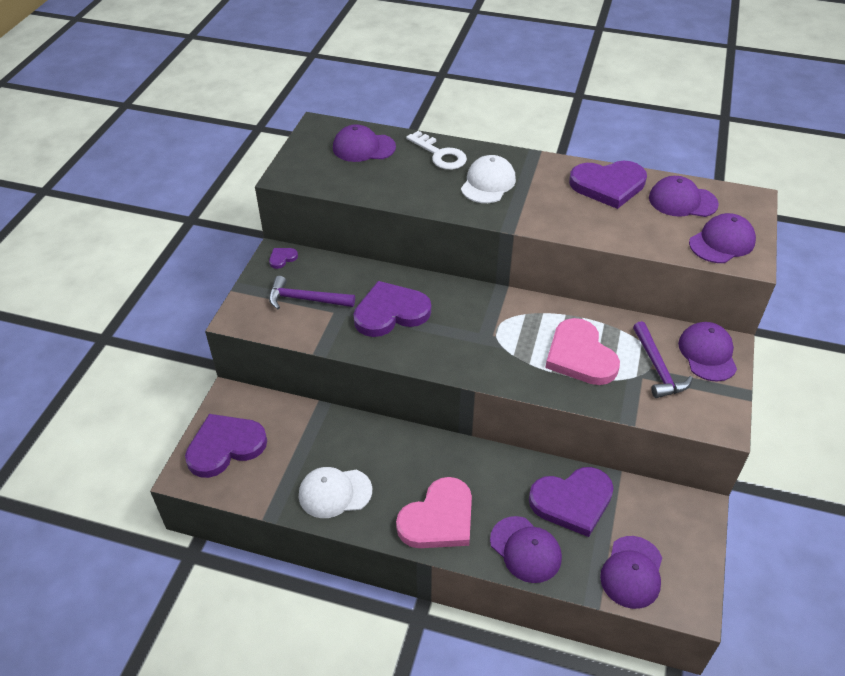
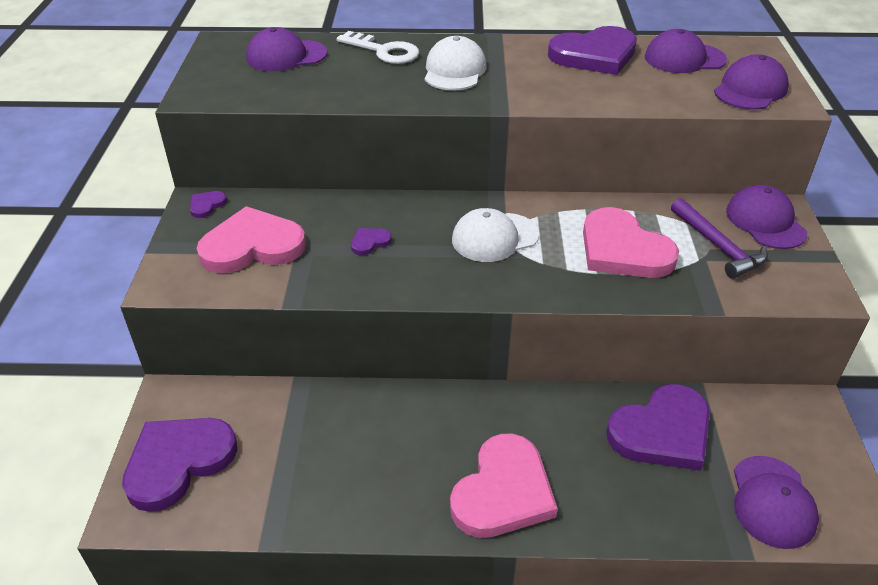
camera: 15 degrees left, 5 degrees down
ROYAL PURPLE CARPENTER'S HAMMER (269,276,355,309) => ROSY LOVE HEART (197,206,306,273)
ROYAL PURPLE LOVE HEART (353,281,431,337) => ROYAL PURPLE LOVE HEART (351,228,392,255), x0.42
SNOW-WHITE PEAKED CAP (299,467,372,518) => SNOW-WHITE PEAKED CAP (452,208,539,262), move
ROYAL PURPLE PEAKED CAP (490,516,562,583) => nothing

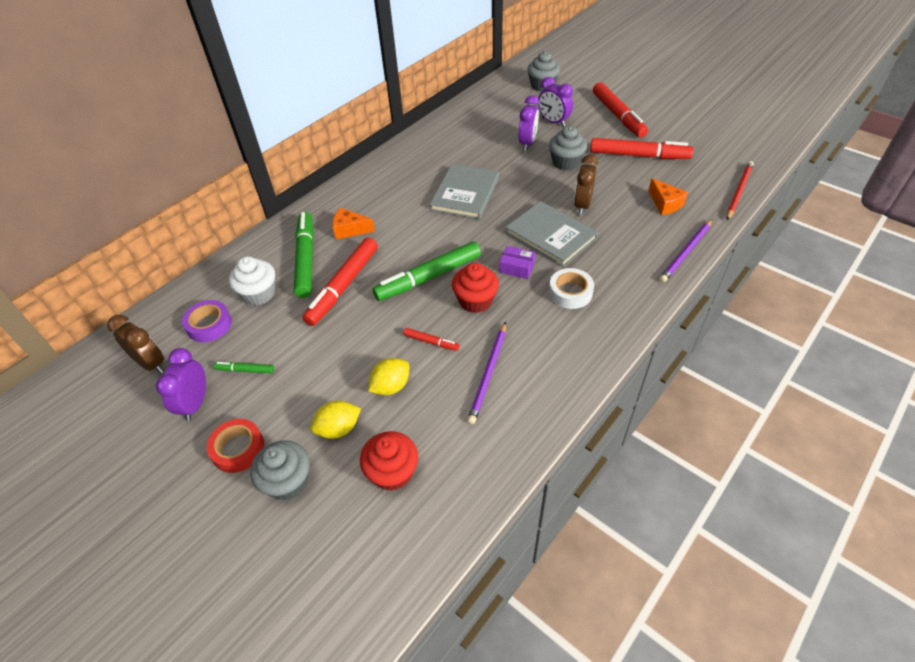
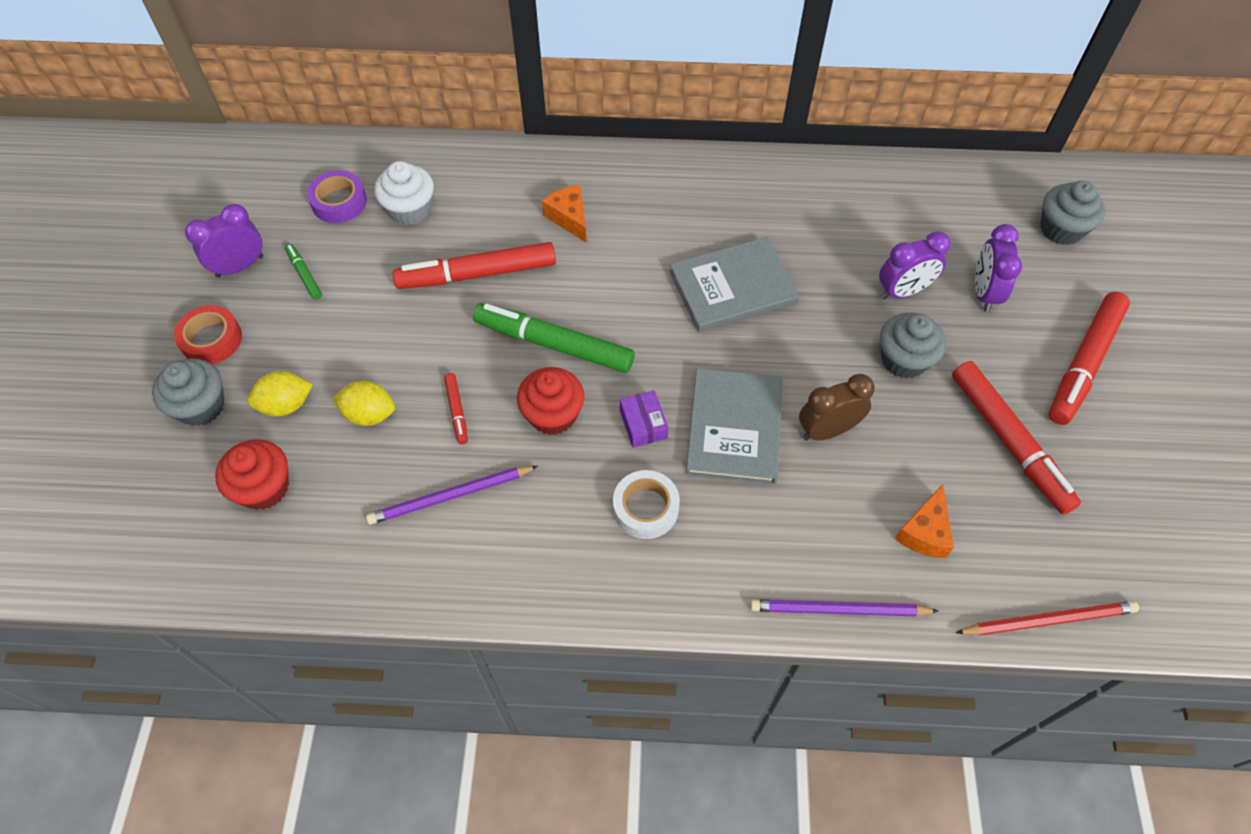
camera: 50 degrees right, 10 degrees up
GREEN FELT PEN (294,212,314,298) => nothing
DARK BROWN BEDSIDE CLOCK (107,315,164,373) => nothing
GOLDEN LEMON (310,401,361,439) => GOLDEN LEMON (247,371,313,416), 45 degrees counterclockwise

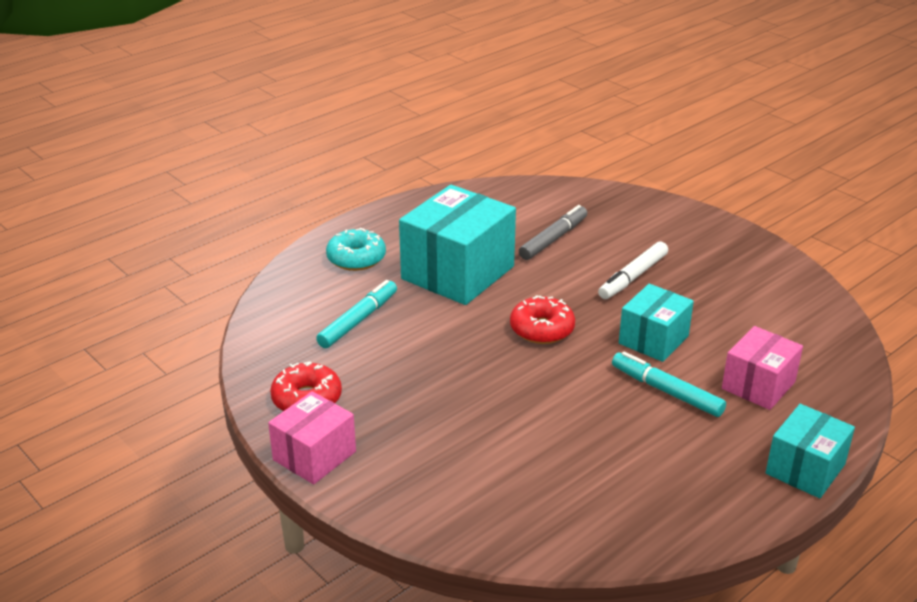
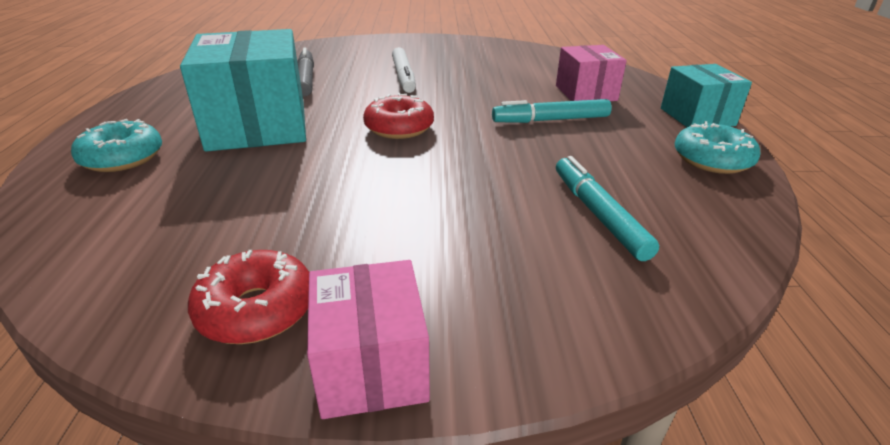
camera: 50 degrees left, 0 degrees up
TEAL FELT PEN (316,280,397,348) => TEAL FELT PEN (556,156,659,261), move
TEAL PACKAGE (619,284,694,362) => nothing
nothing => TEAL DOUGHNUT (675,121,761,174)

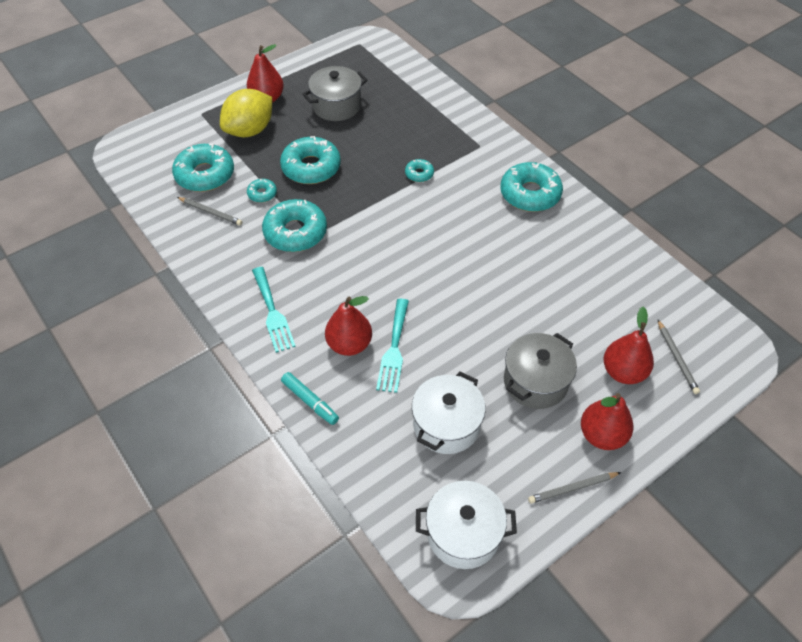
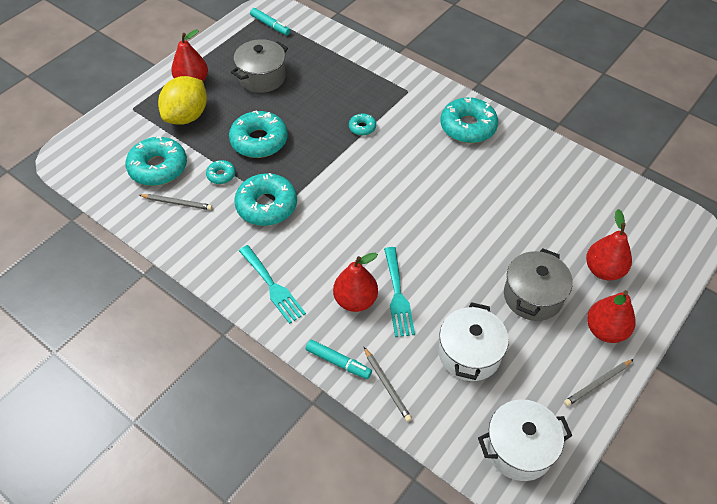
camera: 15 degrees left, 0 degrees up
GREY LEAD PENCIL (658,320,700,394) => GREY LEAD PENCIL (364,347,412,422), move
nothing => TEAL FELT PEN (250,8,291,35)

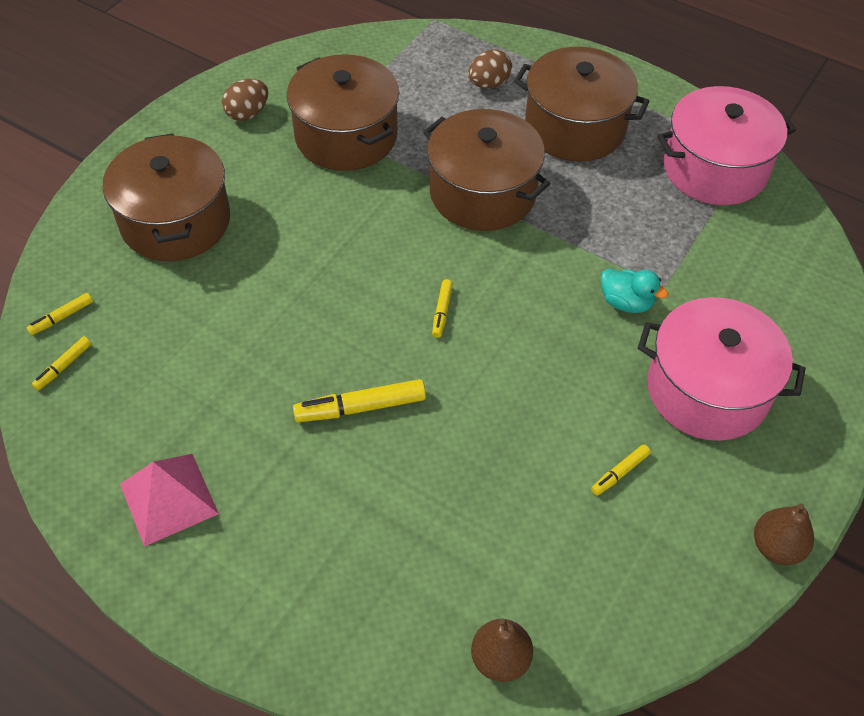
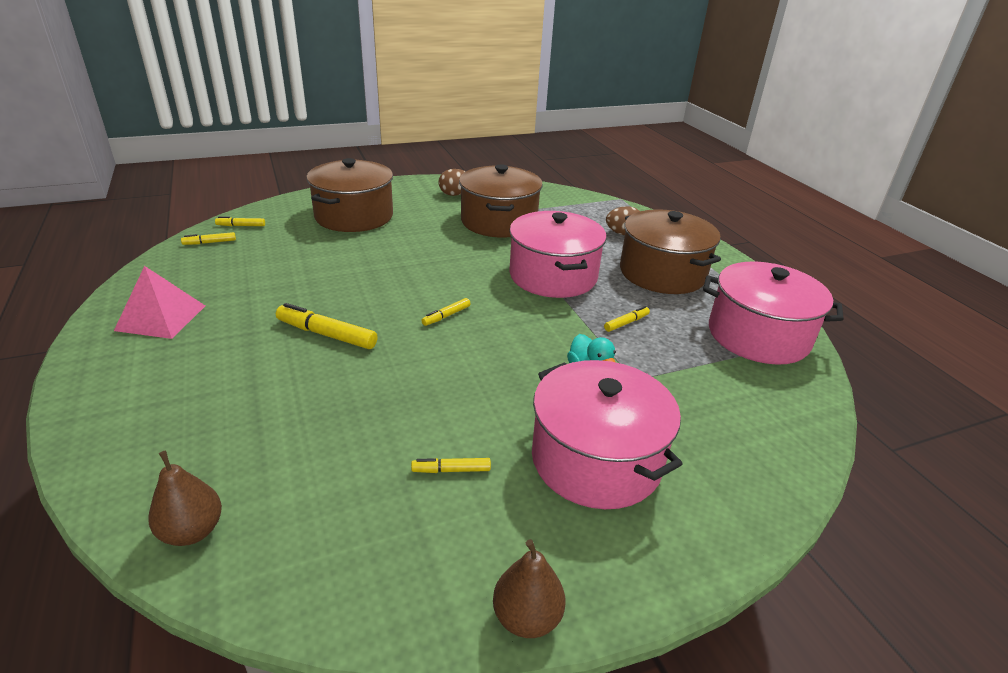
camera: 35 degrees right, 20 degrees down
DARK BROWN STOCKPOT (423,109,550,231) => ROSY STOCKPOT (509,211,607,298)
nothing => GOLDEN FELT PEN (604,306,650,332)

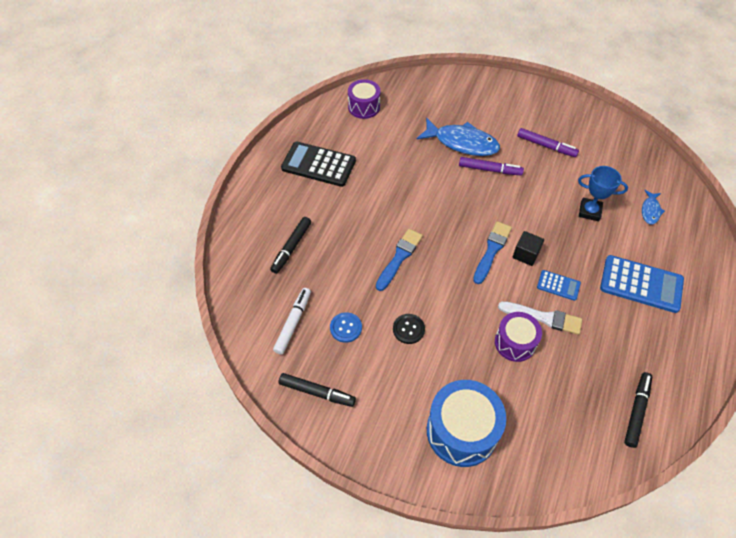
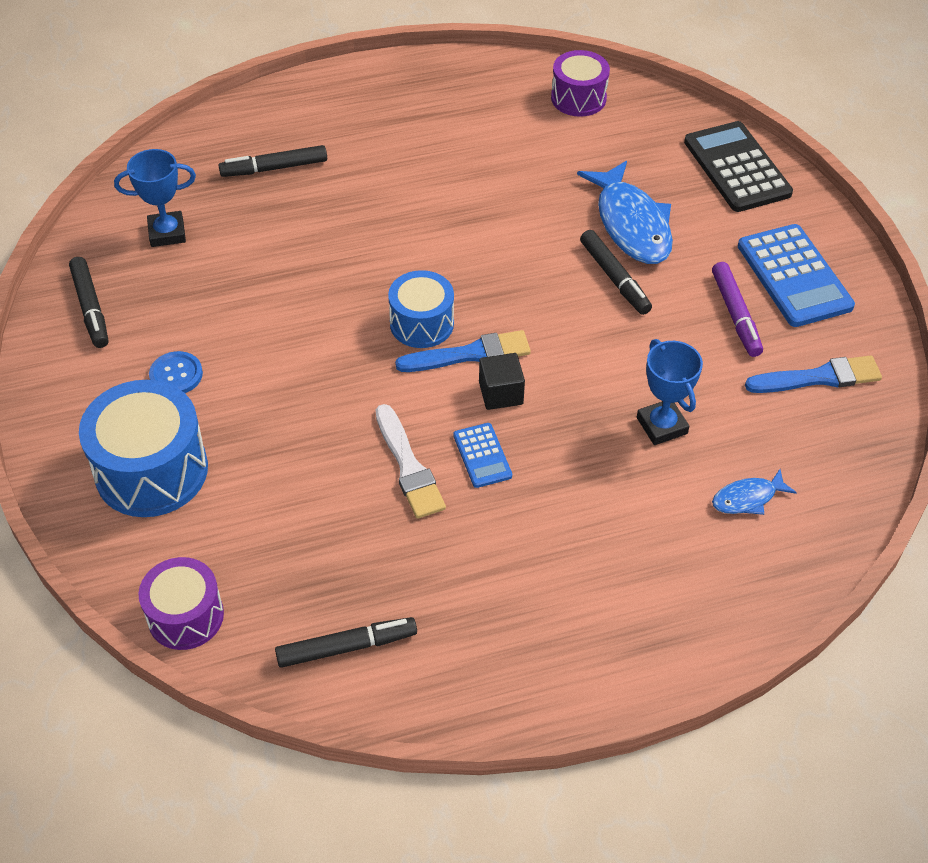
camera: 50 degrees right, 5 degrees down
BLACK ADDING MACHINE (281,141,356,187) => BLACK ADDING MACHINE (684,121,793,212), move
ROYAL PURPLE FELT PEN (459,157,524,175) => BLACK FELT PEN (580,230,652,315)
ROYAL BLUE PAINTBRUSH (376,229,423,291) => ROYAL BLUE PAINTBRUSH (745,355,882,393), move
ROYAL BLUE ADDING MACHINE (600,255,684,313) => ROYAL BLUE ADDING MACHINE (738,224,855,327), move
SNOW-WHITE FELT PEN (273,288,311,355) => ROYAL BLUE AWARD CUP (114,149,196,247)
ROYAL BLUE BUTTON (330,312,362,343) => ROYAL BLUE BUTTON (149,351,203,393), move
ROYAL PURPLE SNARE DRUM (495,312,542,362) => ROYAL PURPLE SNARE DRUM (139,557,224,650), move
BLACK BUTTON (393,314,425,344) => nothing
nothing => ROYAL BLUE SNARE DRUM (388,270,454,348)

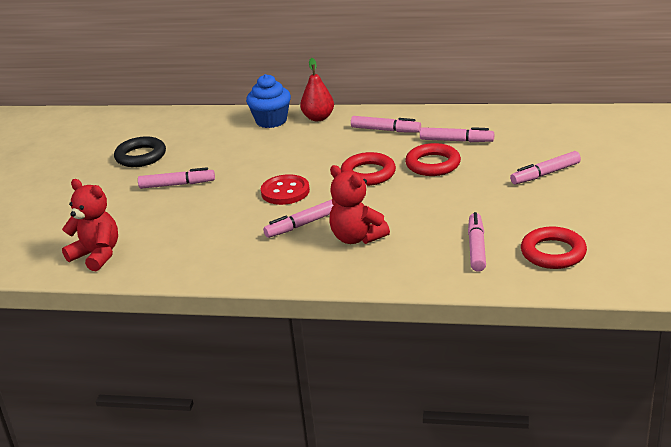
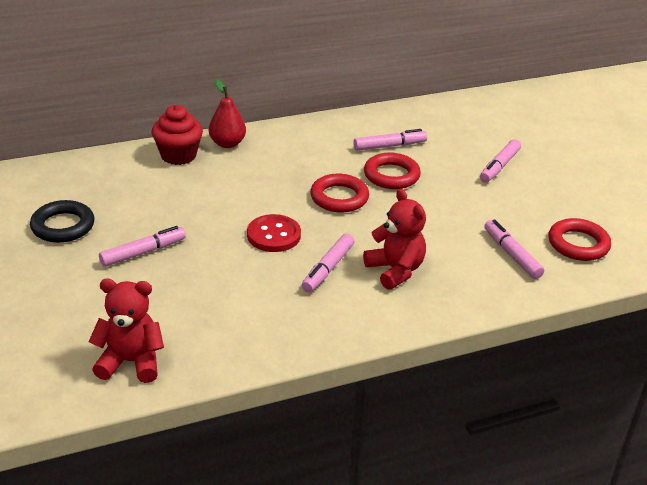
camera: 35 degrees left, 5 degrees up
ROYAL BLUE CUPCAKE (246,74,291,128) => SCARLET CUPCAKE (152,105,203,165)
ROSY FELT PEN (351,116,421,133) => nothing
SCARLET STUFFED BEAR (330,165,390,244) => SCARLET STUFFED BEAR (363,189,426,290), 135 degrees counterclockwise

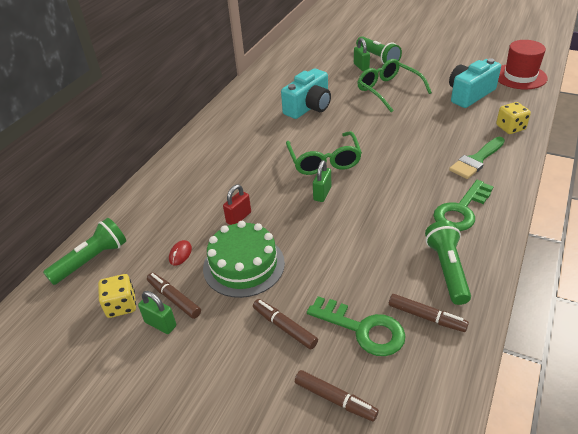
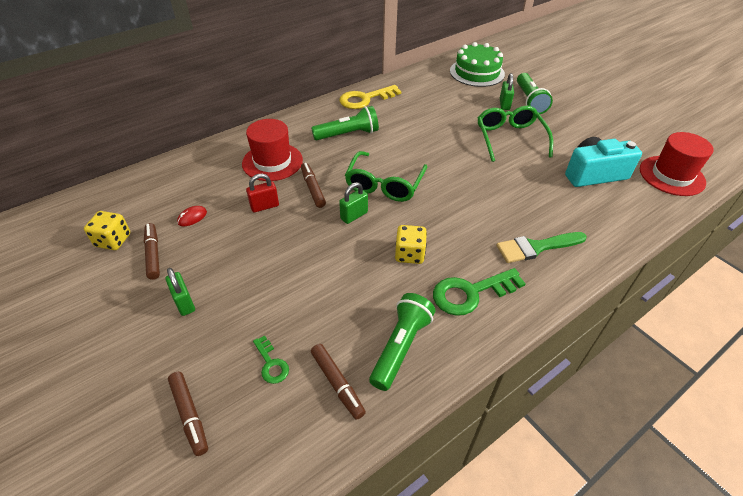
camera: 25 degrees right, 5 degrees up
TEAL PHOTO CAMERA (281,68,331,119) => nothing
GOLDEN DICE (496,102,531,134) => GOLDEN DICE (395,225,427,264), move
GREEN FLASHLIGHT (43,218,126,285) => GREEN FLASHLIGHT (311,106,379,140), move
GREEN GATEAU (203,221,285,298) => GREEN GATEAU (450,42,505,87), move
GREEN LOCK (138,291,176,334) => GREEN LOCK (165,268,195,316), move
GREEN LATCHKEY (307,296,406,356) => GREEN LATCHKEY (253,335,289,384), x0.53
DARK BROWN FELT PEN (253,299,318,349) => DARK BROWN FELT PEN (301,163,326,208), move
nothing => GOLDEN LATCHKEY (340,85,401,109)
nothing => SCARLET TOP HAT (242,119,303,181)

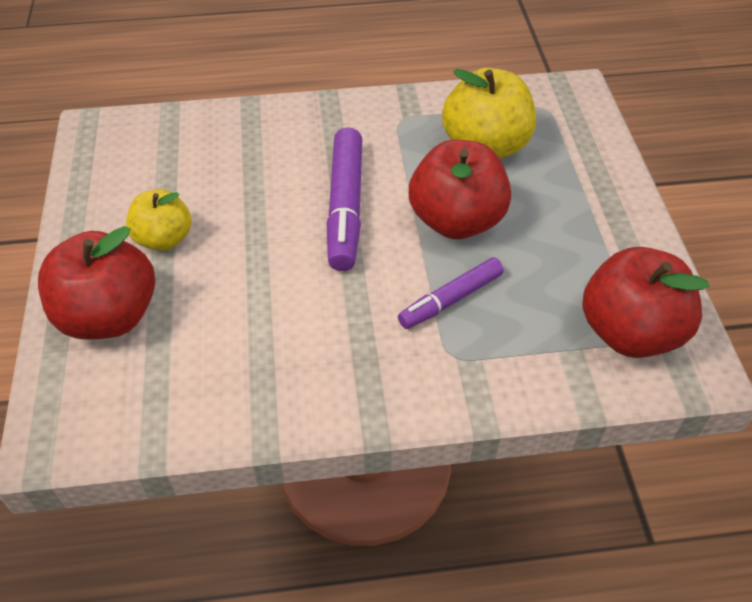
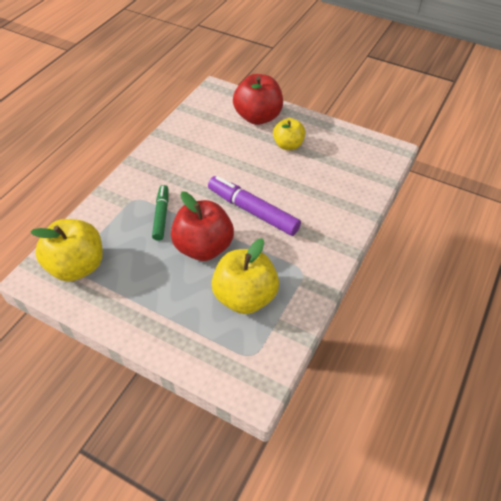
camera: 125 degrees right, 0 degrees up
SCARLET APPLE (582,247,709,358) => GOLDEN APPLE (31,219,103,282)
ROYAL PURPLE FELT PEN (398,257,504,329) => GREEN FELT PEN (152,185,169,241)

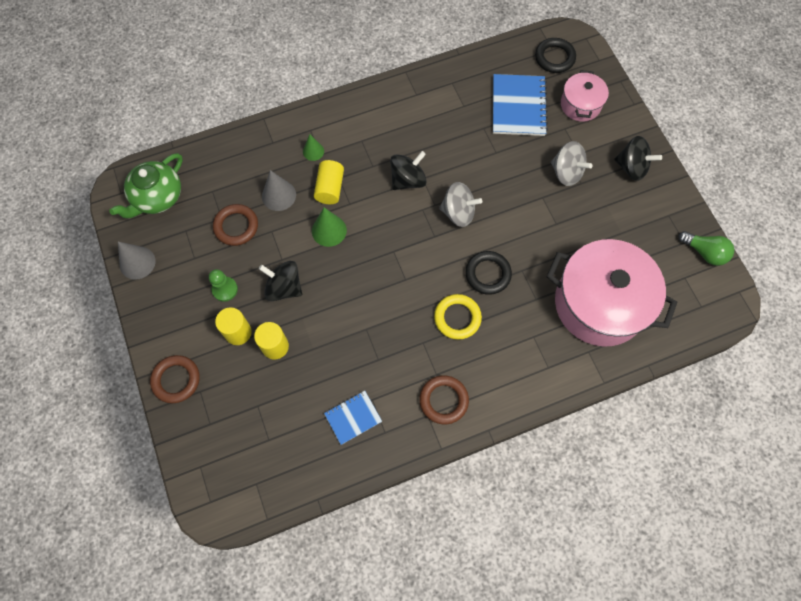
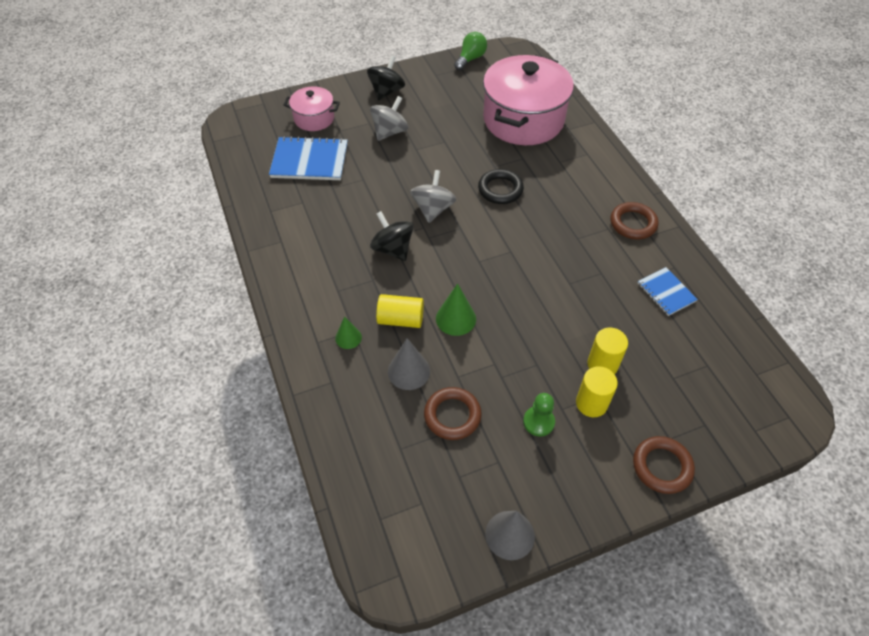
camera: 90 degrees left, 15 degrees down
BLACK HOOP (535,38,576,73) => nothing
GREEN TEAPOT (109,153,183,218) => nothing
BLACK TOY TOP (259,261,302,301) => nothing
GOLDEN HOOP (434,294,482,340) => nothing

